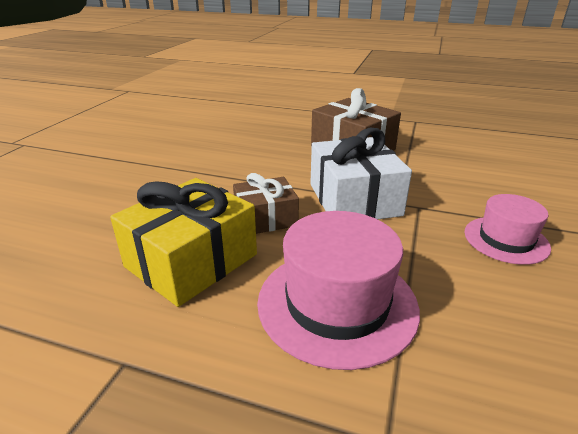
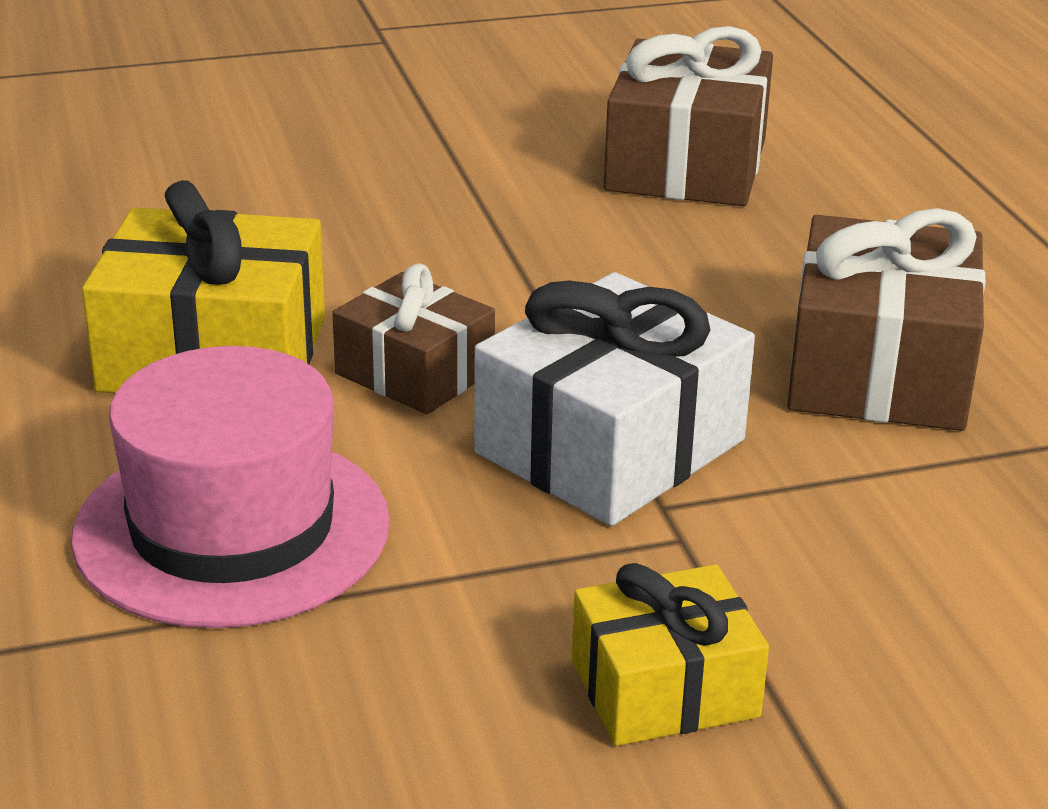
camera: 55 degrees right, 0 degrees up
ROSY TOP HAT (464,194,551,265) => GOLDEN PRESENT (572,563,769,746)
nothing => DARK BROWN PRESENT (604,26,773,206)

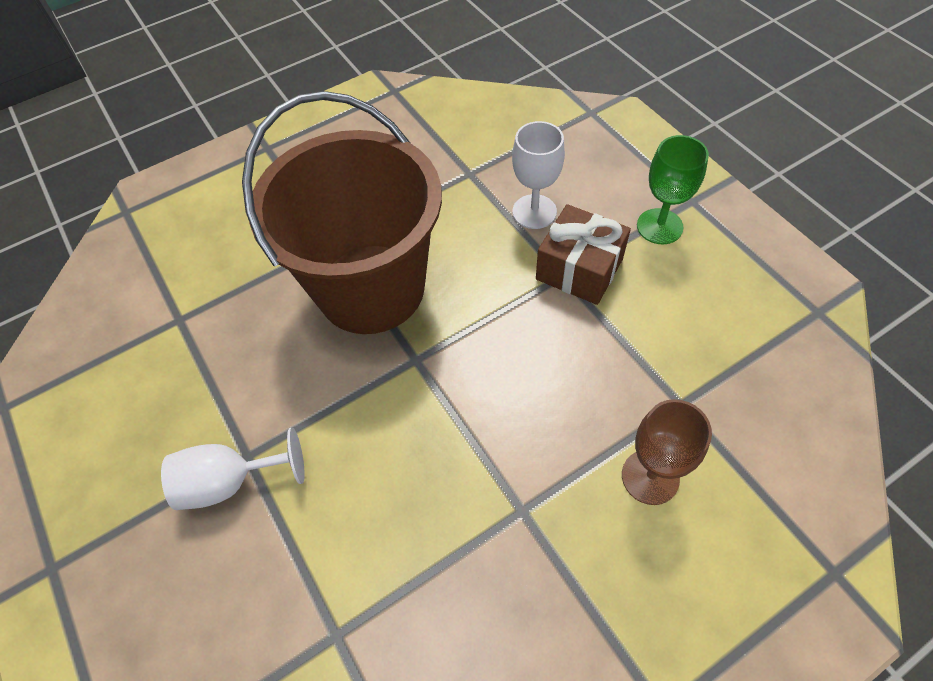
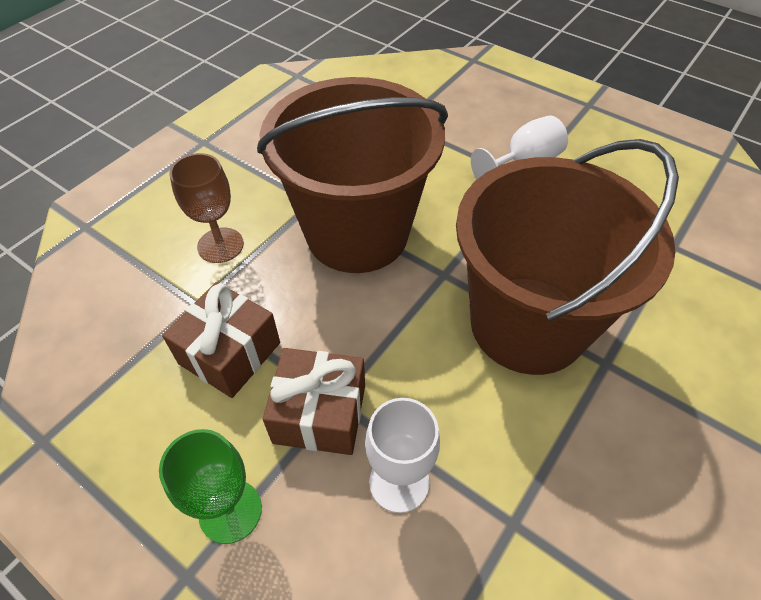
camera: 155 degrees right, 5 degrees down
nothing => DARK BROWN PAIL (257,77,448,273)
nothing => DARK BROWN PRESENT (162,282,280,398)

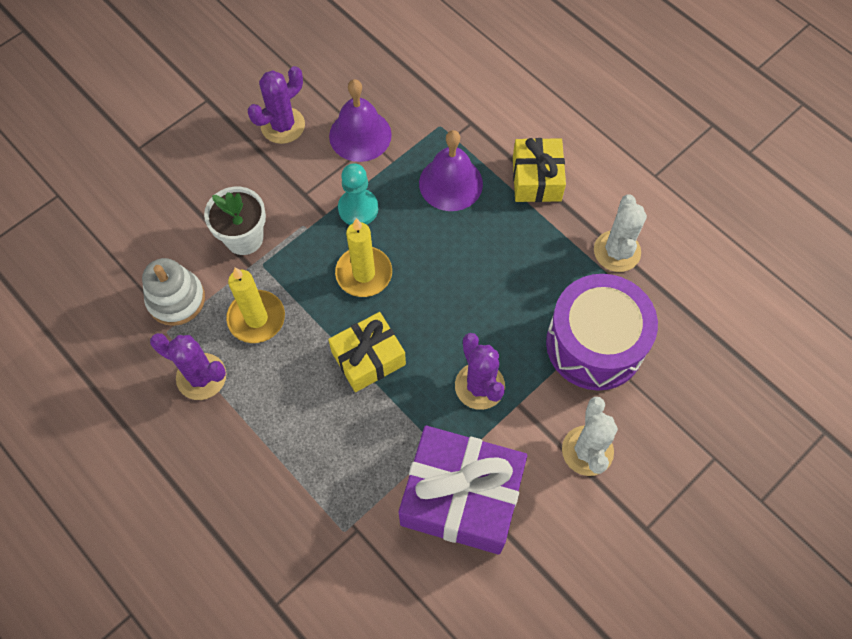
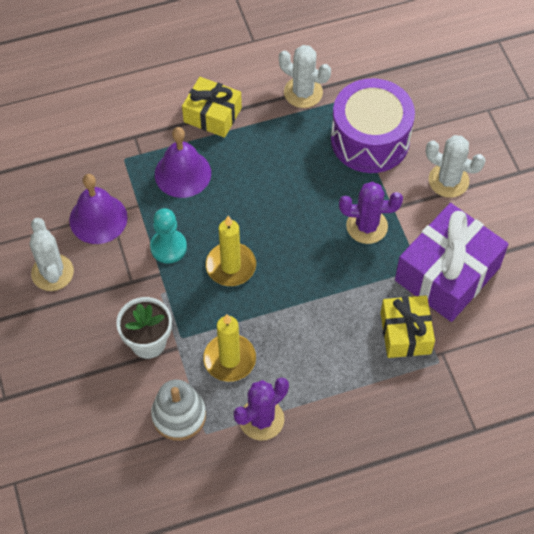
camera: 65 degrees left, 5 degrees down
ROYAL PURPLE SAGUARO CACTUS (248,66,305,144) => SNOW-WHITE SAGUARO CACTUS (30,218,74,291)
GOLDEN PRESENT (328,312,406,392) => GOLDEN PRESENT (381,295,435,358), move

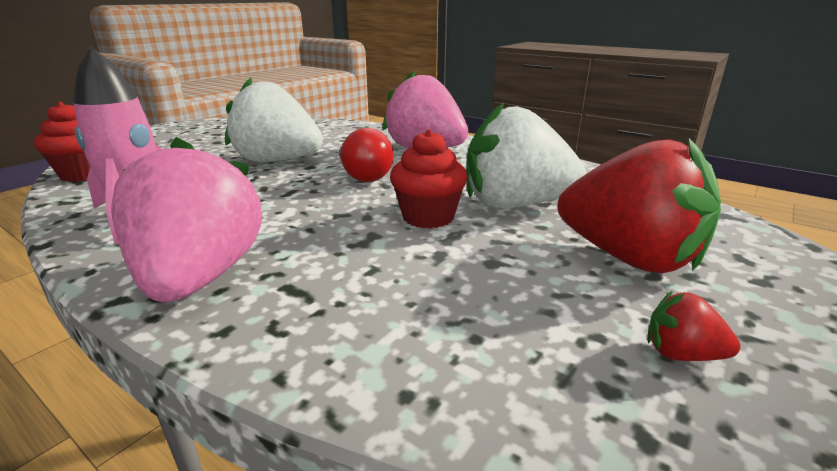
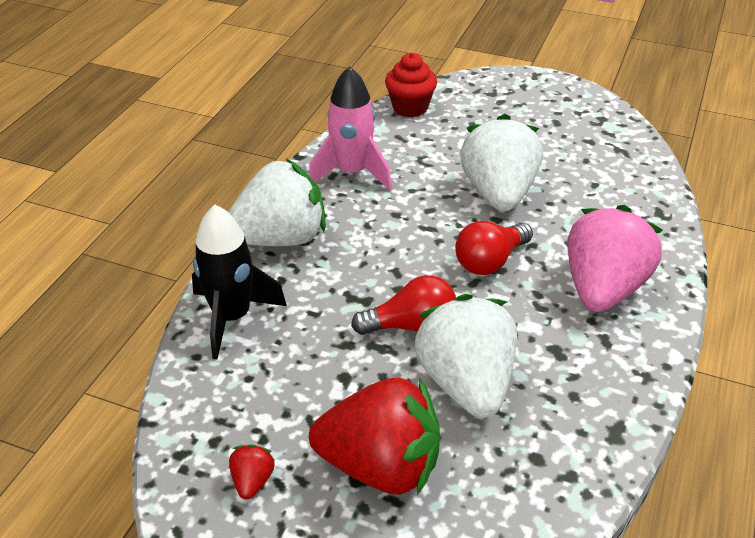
camera: 75 degrees right, 15 degrees up
SCARLET CUPCAKE (390,129,468,229) => SCARLET LIGHT BULB (351,275,456,335)
ROSY STRAWBERRY (111,137,262,302) => SNOW-WHITE STRAWBERRY (229,159,326,246)
SCARLET STRAWBERRY (558,138,721,273) => SCARLET STRAWBERRY (309,377,440,495), 105 degrees counterclockwise
nothing => BLACK ROCKET (192,204,287,359)

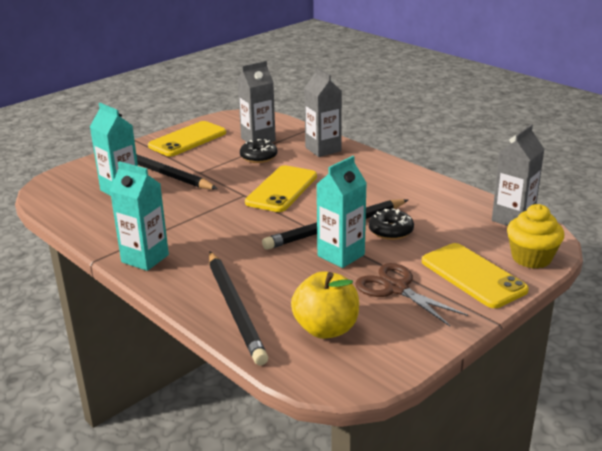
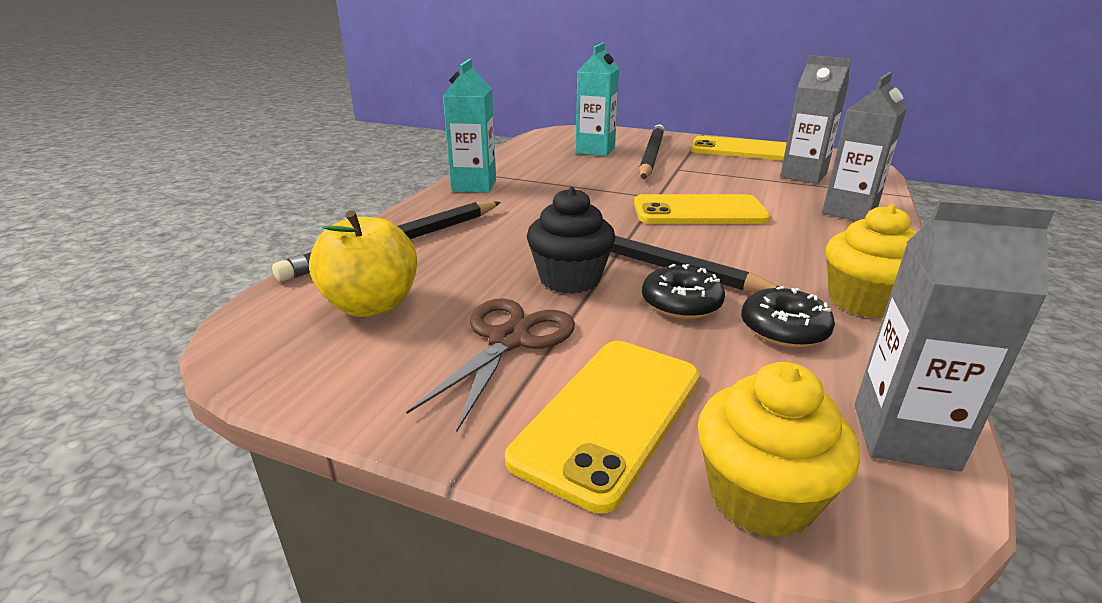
camera: 65 degrees right, 0 degrees up
BLACK DOUGHNUT (240,139,277,163) => BLACK DOUGHNUT (741,286,835,348), move
TEAL JUICE CARTON (316,156,367,268) => BLACK CUPCAKE (527,187,615,294)
nothing => GOLDEN CUPCAKE (826,204,917,318)

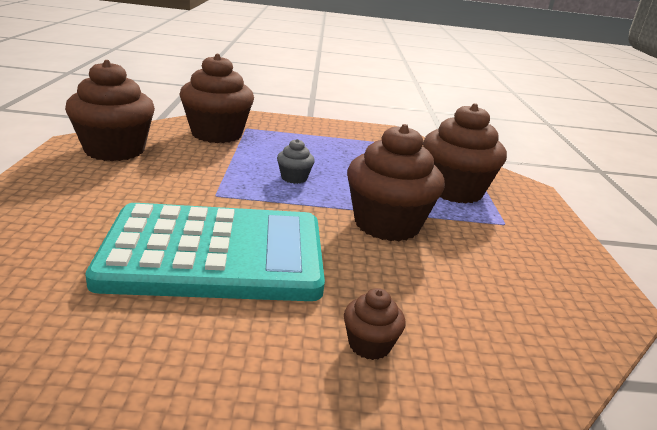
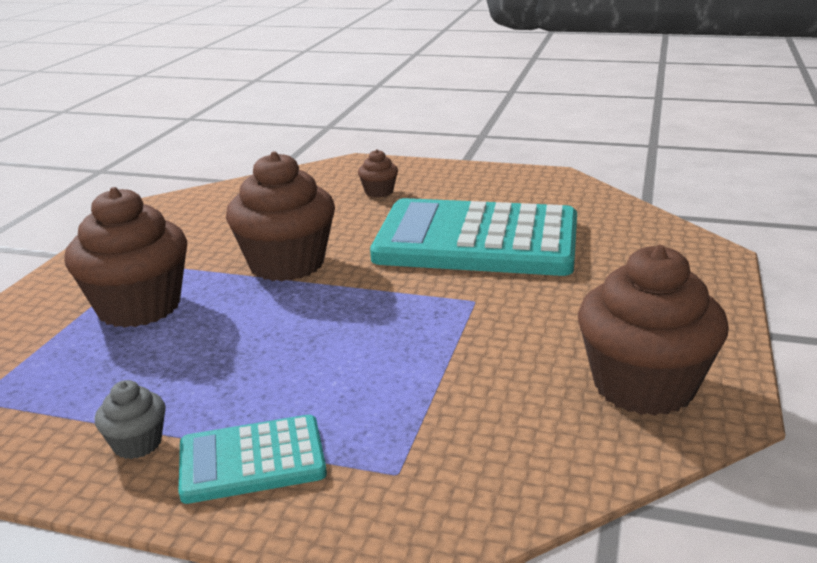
camera: 160 degrees left, 0 degrees up
DARK BROWN CUPCAKE (179,54,254,143) => nothing
GREY CUPCAKE (277,139,315,184) => GREY CUPCAKE (95,380,166,459), move
nothing => TEAL ADDING MACHINE (178,415,327,504)

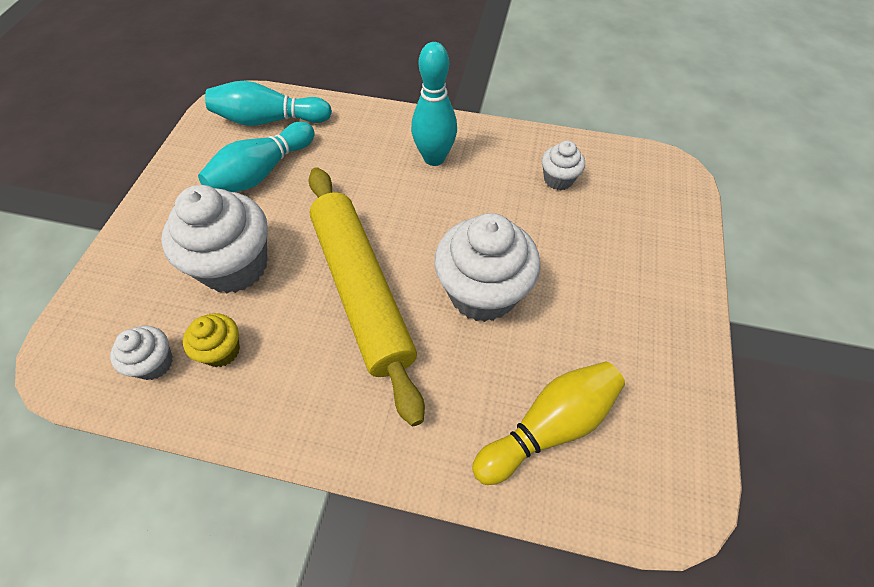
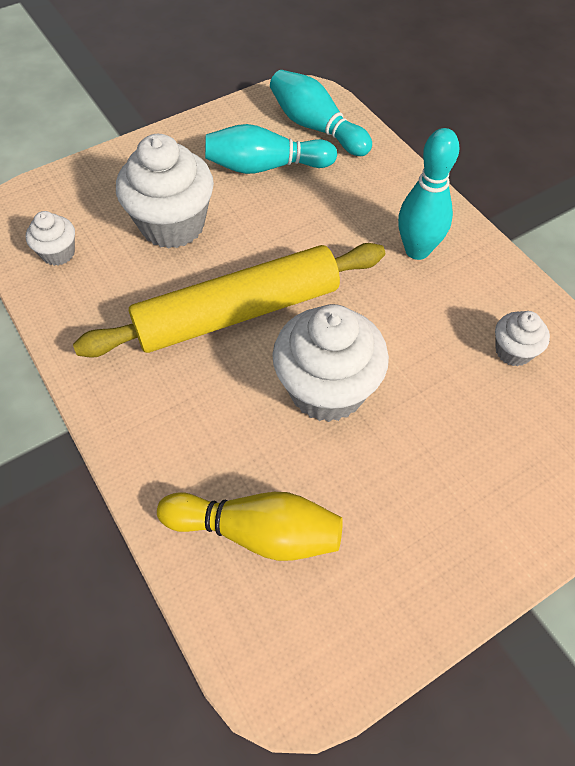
camera: 45 degrees right, 0 degrees up
GOLDEN DOUGH ROLLER (308,167,425,426) => GOLDEN DOUGH ROLLER (73,243,385,358), 45 degrees clockwise
GOLDEN CUPCAKE (183,313,240,367) => nothing

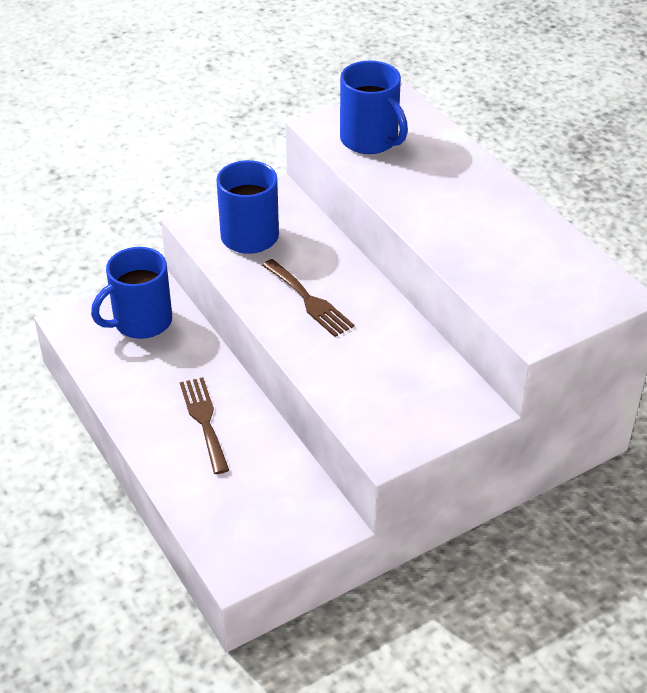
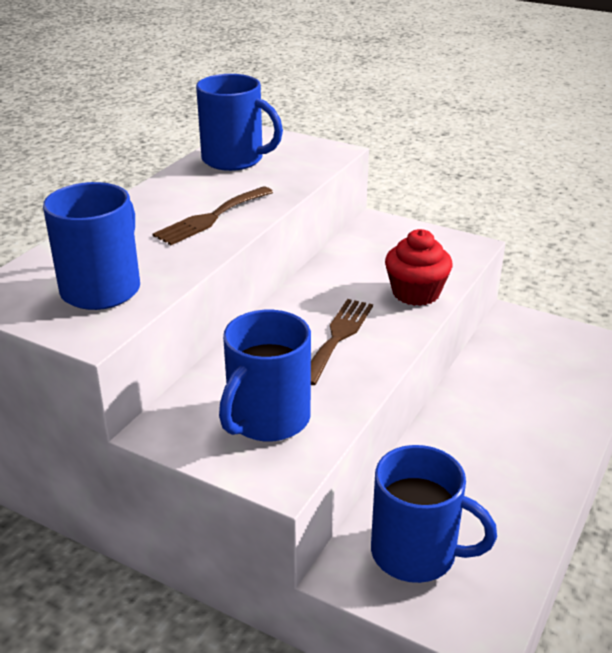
camera: 120 degrees left, 10 degrees down
DARK BROWN DINNER FORK (180,377,229,474) => DARK BROWN DINNER FORK (153,186,273,245), move
nothing => ROYAL BLUE COFFEE MUG (196,74,283,171)
nothing => SCARLET CUPCAKE (385,229,453,306)

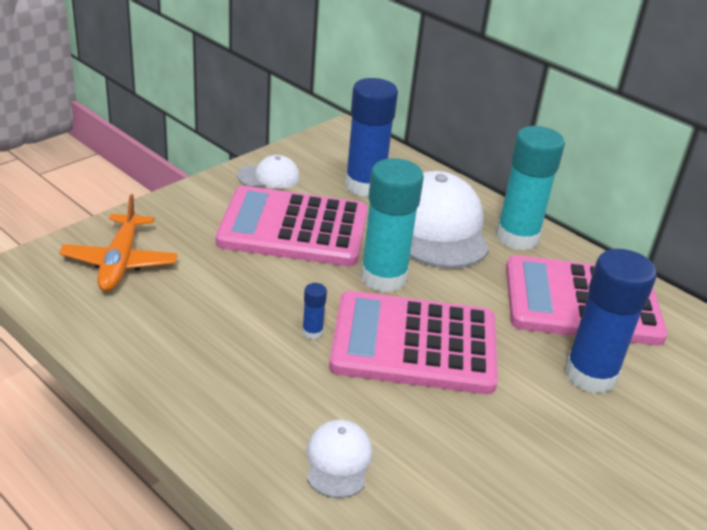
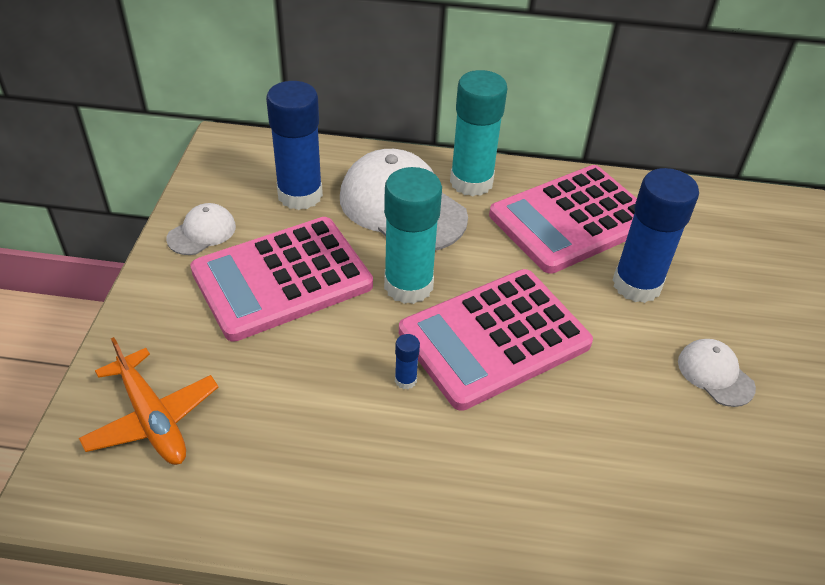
camera: 35 degrees left, 10 degrees up
SNOW-WHITE PEAKED CAP (307,420,373,498) => SNOW-WHITE PEAKED CAP (678,339,756,407), move

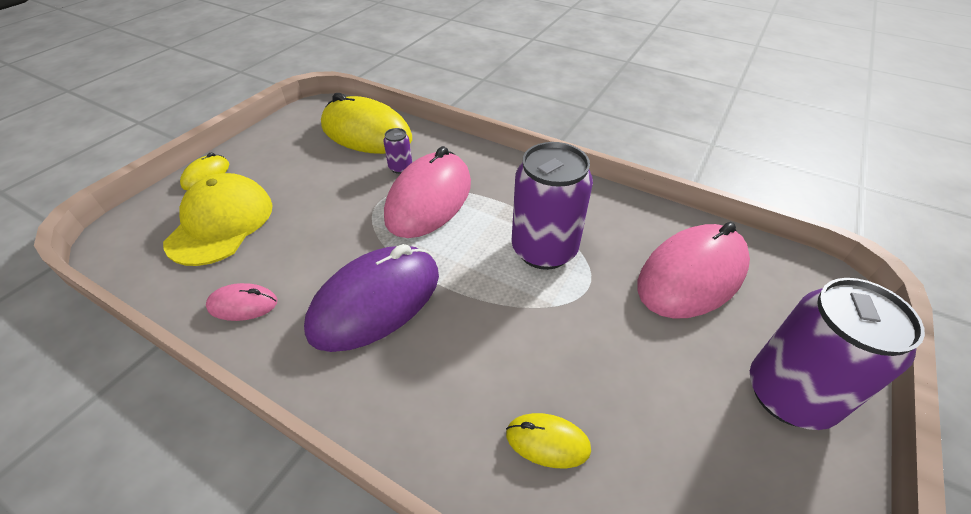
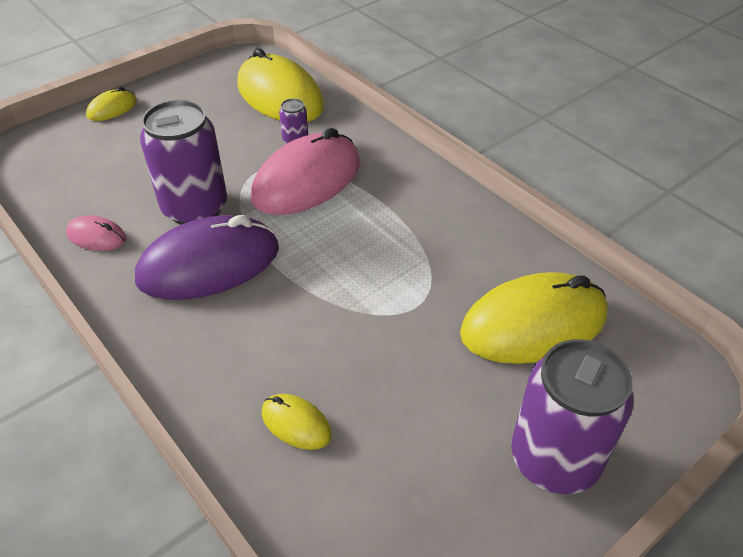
camera: 20 degrees right, 0 degrees up
ROYAL PURPLE CAN (511,142,593,270) => ROYAL PURPLE CAN (140,100,227,225), move
GOLDEN PEAKED CAP (163,173,273,266) => nothing
ROSY MOUSE (637,222,750,319) => GOLDEN MOUSE (460,272,608,364)

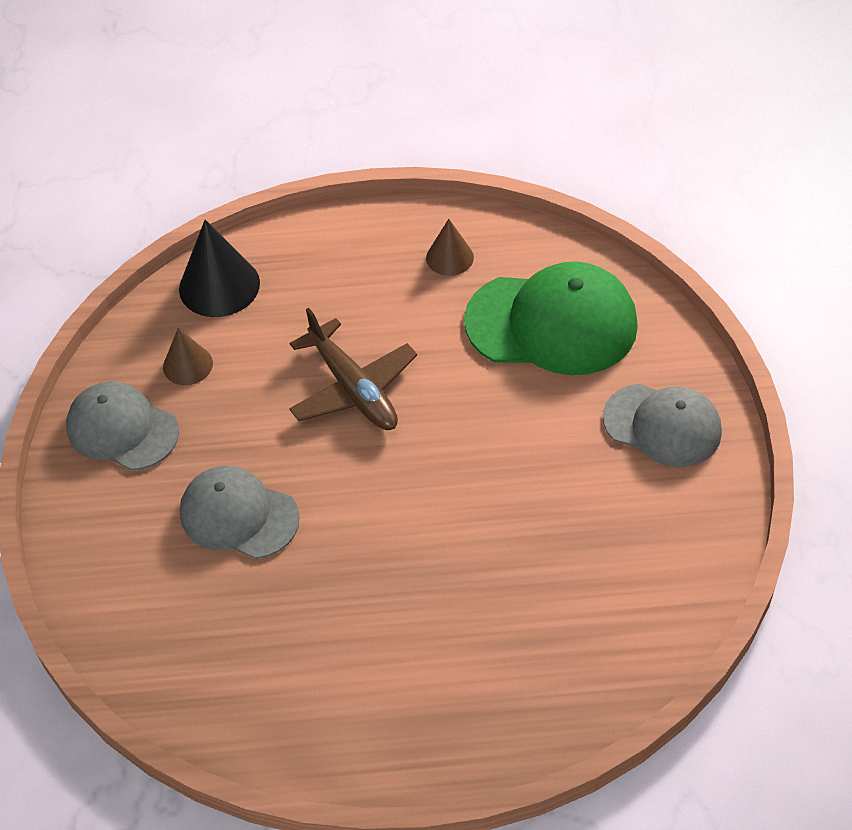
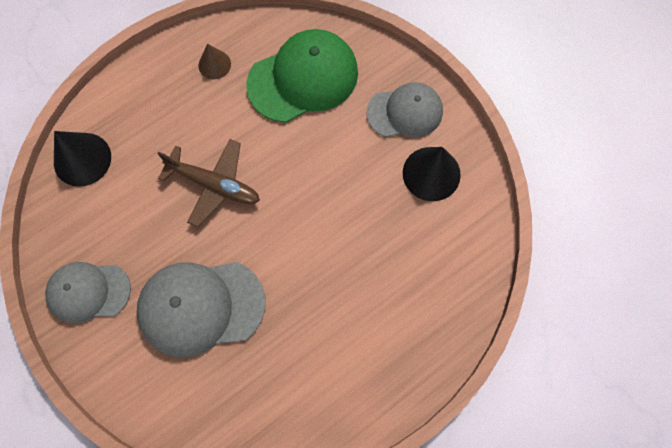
camera: 35 degrees left, 20 degrees up
DARK BROWN SOLID CONE (163,328,213,385) => nothing
GREY PEAKED CAP (180,466,300,559) => GREY PEAKED CAP (137,262,265,357), x1.52
nothing => BLACK SOLID CONE (403,147,461,201)

